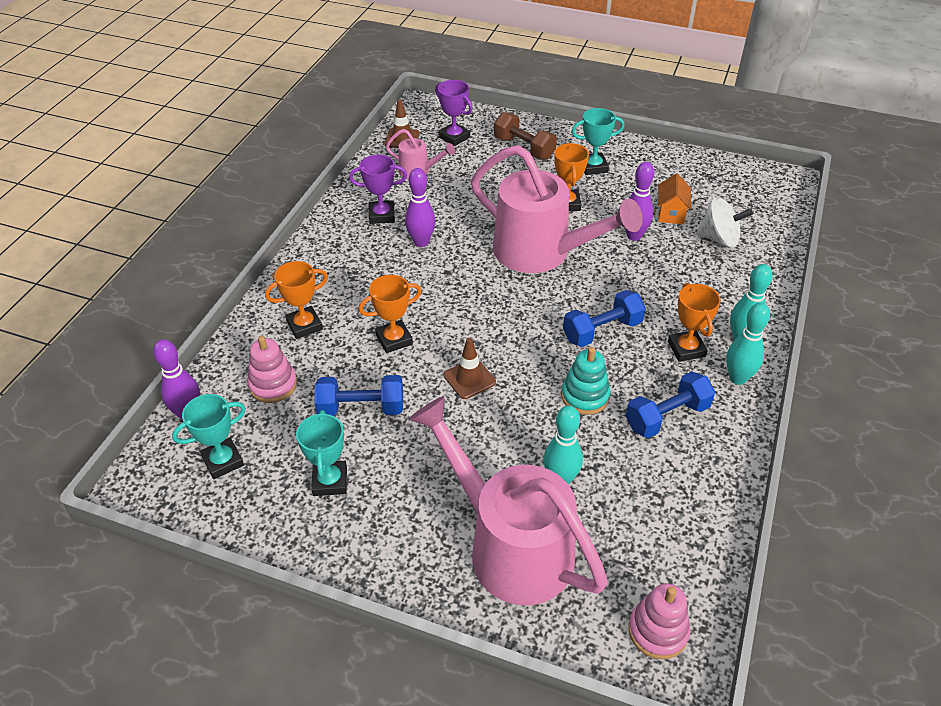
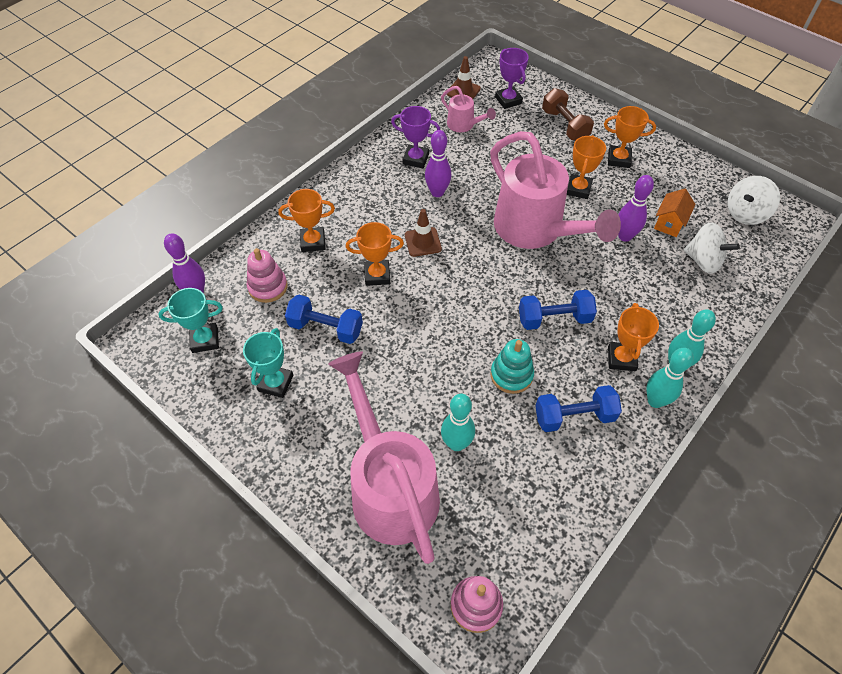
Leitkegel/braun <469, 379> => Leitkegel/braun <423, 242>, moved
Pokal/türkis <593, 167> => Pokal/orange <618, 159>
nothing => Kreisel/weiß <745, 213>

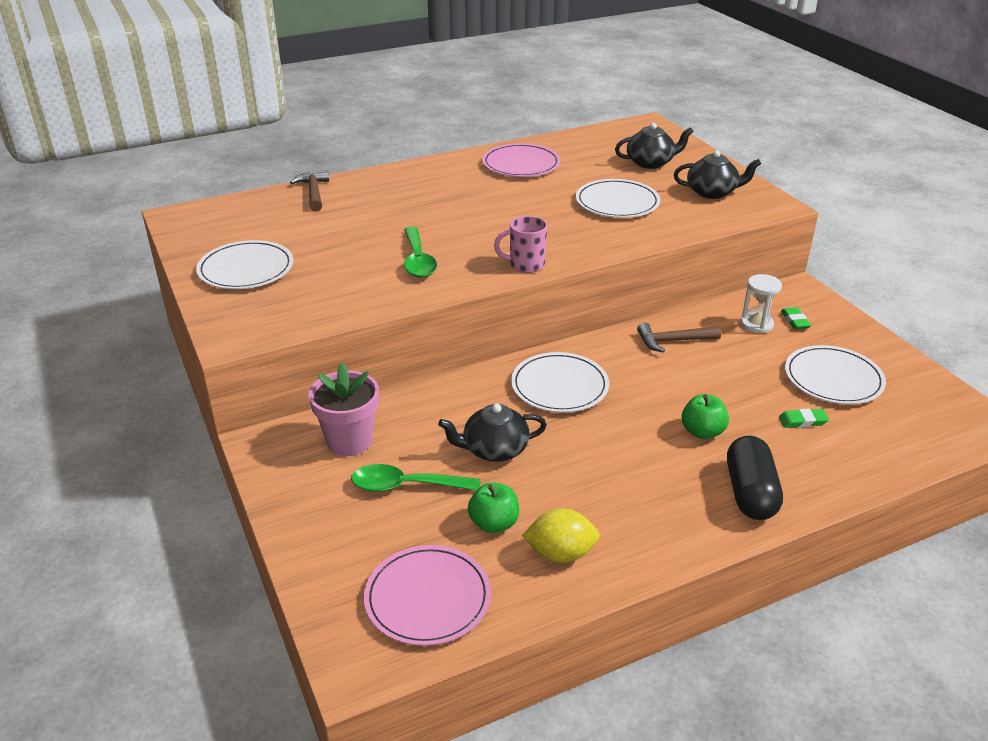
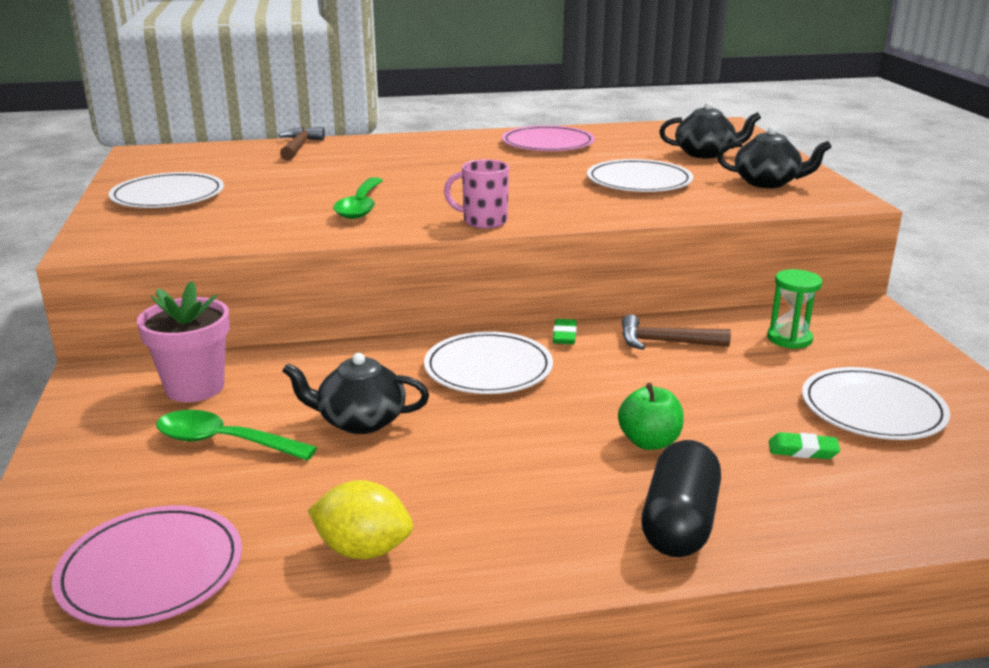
Radiergummi/grün <795, 321> => Radiergummi/grün <564, 335>, moved
Sanduhr/weiß <756, 324> => Sanduhr/grün <789, 338>
Apfel/grün <494, 523> => nothing

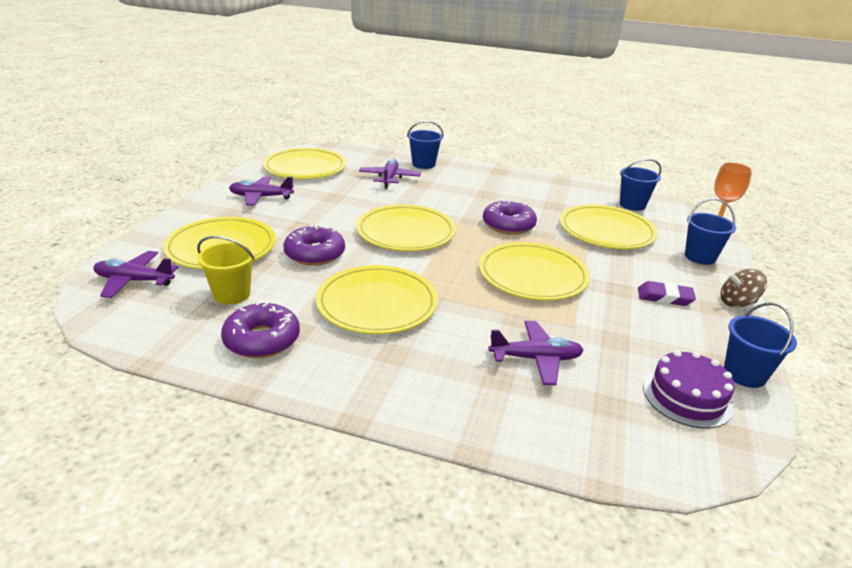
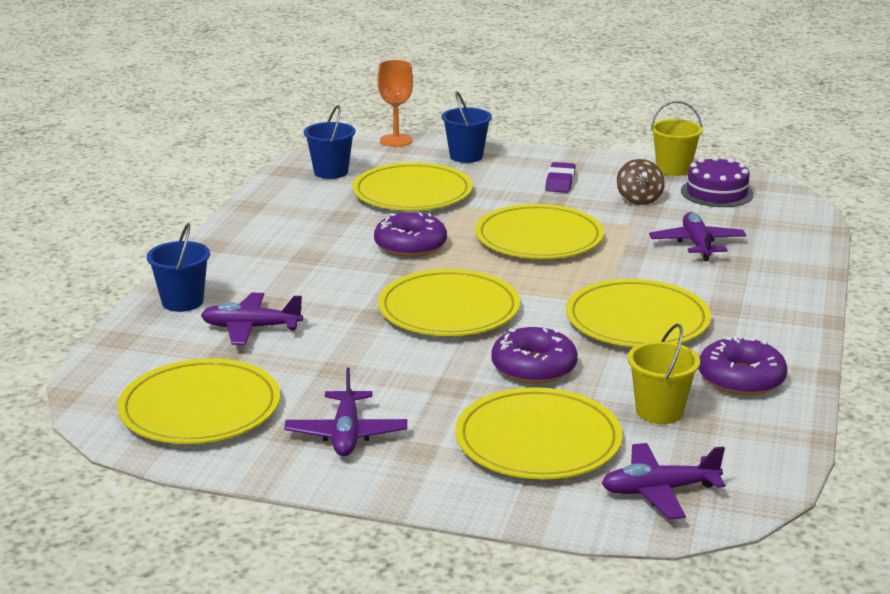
Flugzeug/lila <134, 281> => Flugzeug/lila <659, 491>, 75 degrees clockwise
Kreisel/braun <737, 303> => Kreisel/braun <639, 199>, moved
Eimer/blau <744, 374> => Eimer/gelb <673, 169>

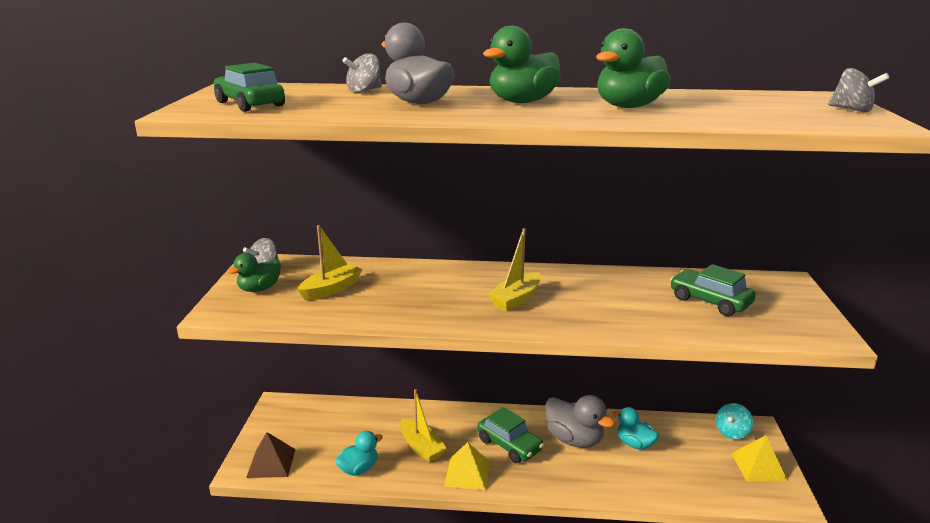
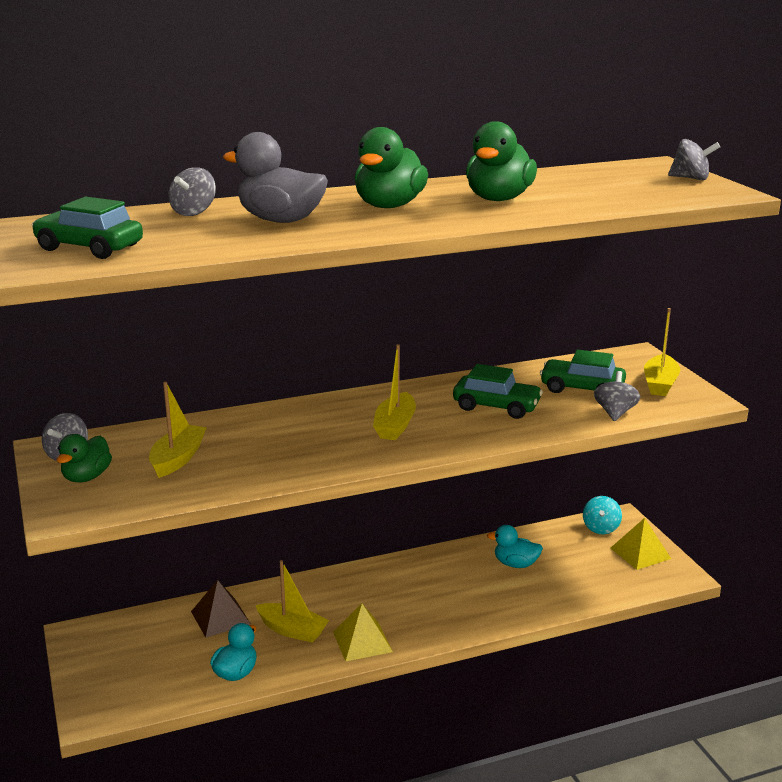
Pyramide/braun <271, 463> => Pyramide/braun <220, 617>, moved
Auto/grün <509, 445> => Auto/grün <496, 406>, moved
nothing => Kreisel/grau <615, 413>
nothing => Boot/gelb <660, 384>
Ente/grau <574, 439> => nothing

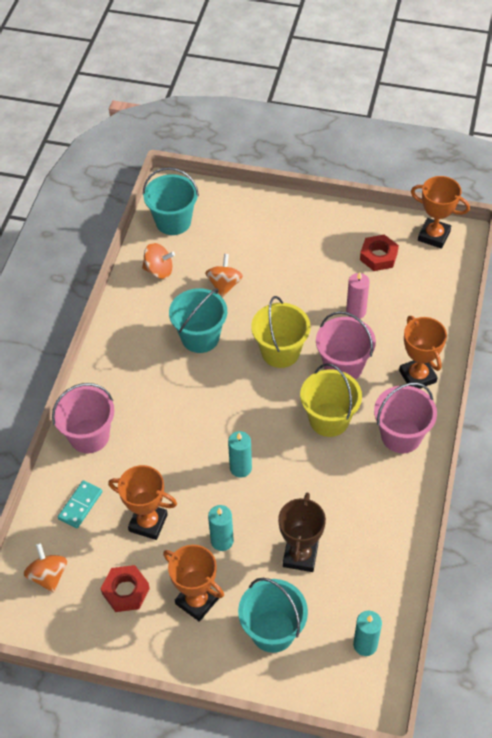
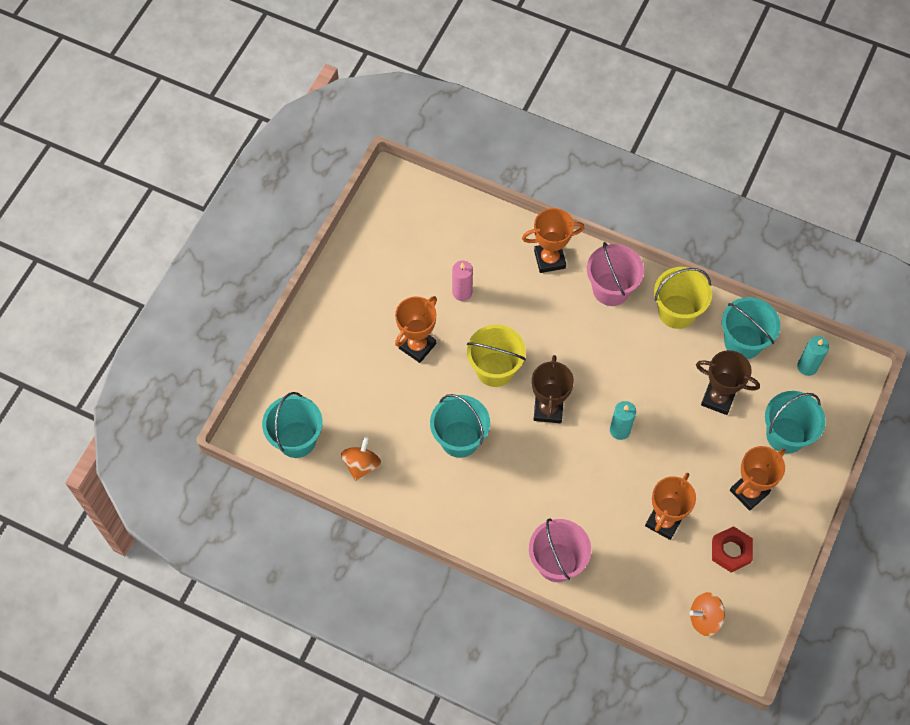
Pokal/orange <434, 236> => Pokal/orange <417, 346>, moved
nothing => Pokal/braun <548, 409>
Eimer/gelb <329, 419> => Eimer/gelb <677, 312>, moved
nothing => Eimer/türkis <743, 342>
Dominostein/türkis <80, 505> => nothing
Kreisel/orange <224, 285> => nothing
Kerze/türkis <222, 541> => nothing
Eimer/rosa <343, 366> => nothing
Sechskantmutter/rot <378, 256> => nothing

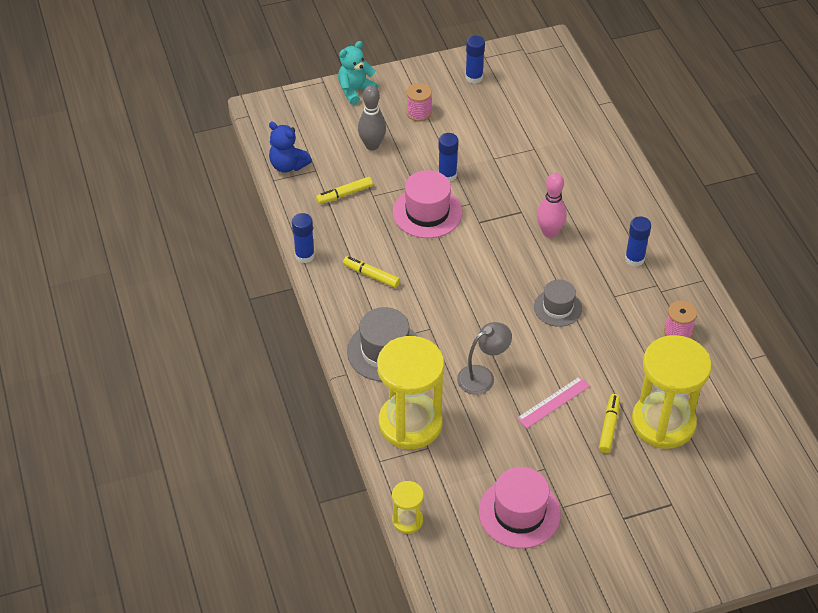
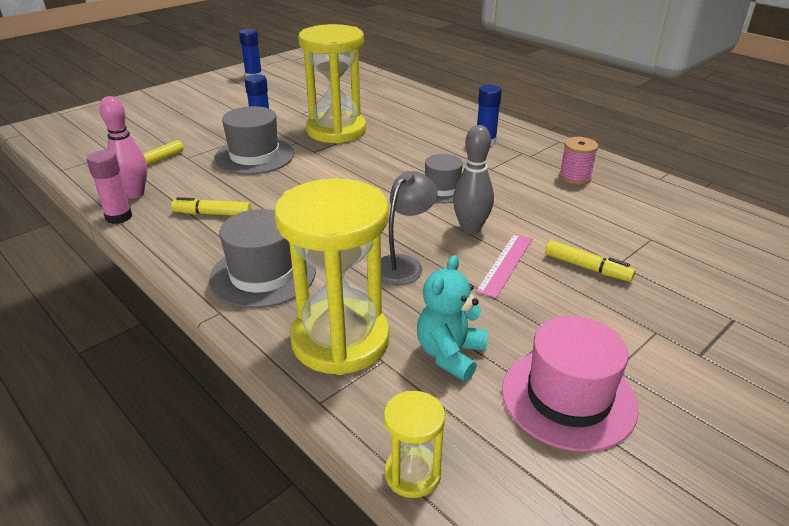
Klebestift/blau <304, 255> => Klebestift/rosa <119, 217>
Bowlingkegel/rosa <549, 232> => Bowlingkegel/rosa <134, 194>, moved
Hut/rosa <427, 212> => Hut/grau <254, 156>
Sanduhr/gelb <663, 423> => Sanduhr/gelb <336, 131>, moved
Teddybär/türkis <355, 91> => Teddybär/türkis <450, 354>, moved
Bowlingkegel/grau <372, 145> => Bowlingkegel/grau <470, 229>, moved
Filzstift/gelb <609, 426> => Filzstift/gelb <587, 267>, 135 degrees clockwise
Teddybär/blau <288, 165> => nothing
Garnrolle/rosa <418, 113> => nothing

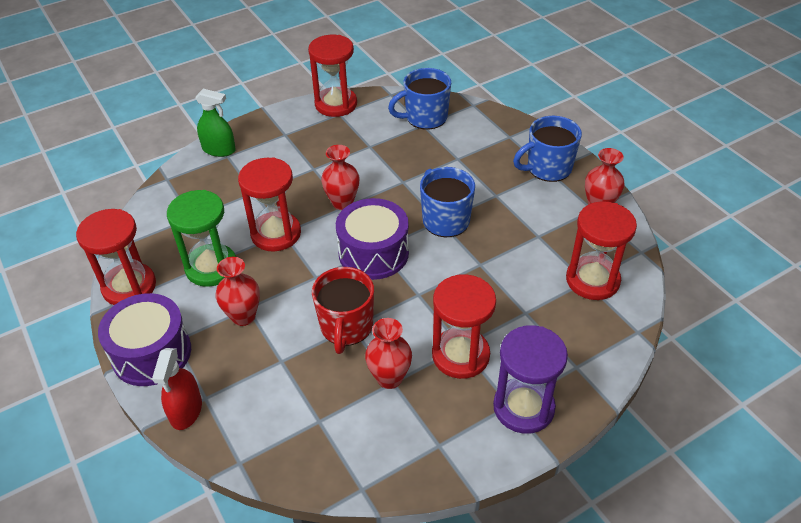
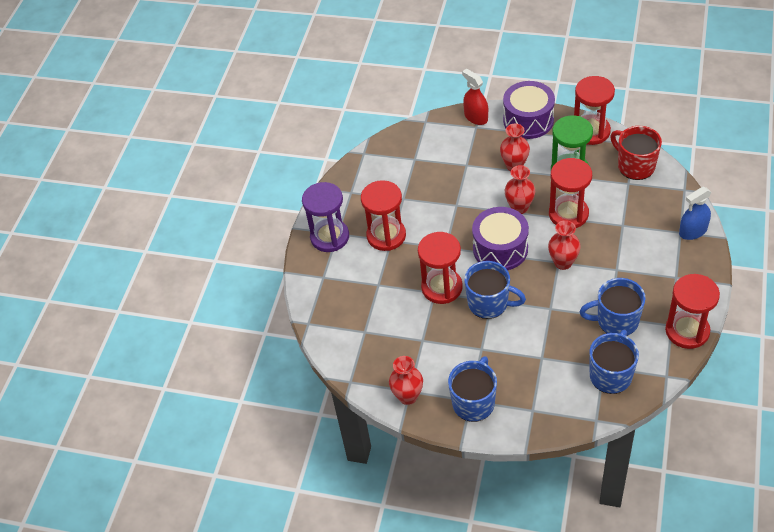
Sanduhr/rot <592, 280> => Sanduhr/rot <442, 287>, moved
Vase/rot <389, 378> => Vase/rot <519, 207>, moved
nothing => Tasse/blau <616, 321>
Tasse/rot <346, 327> => Tasse/rot <635, 166>, moved
Sprühflasche/grün <219, 150> => Sprühflasche/blau <693, 231>

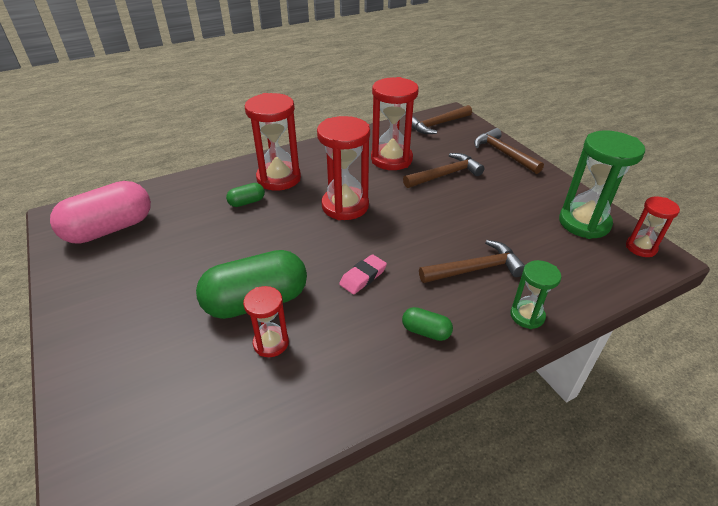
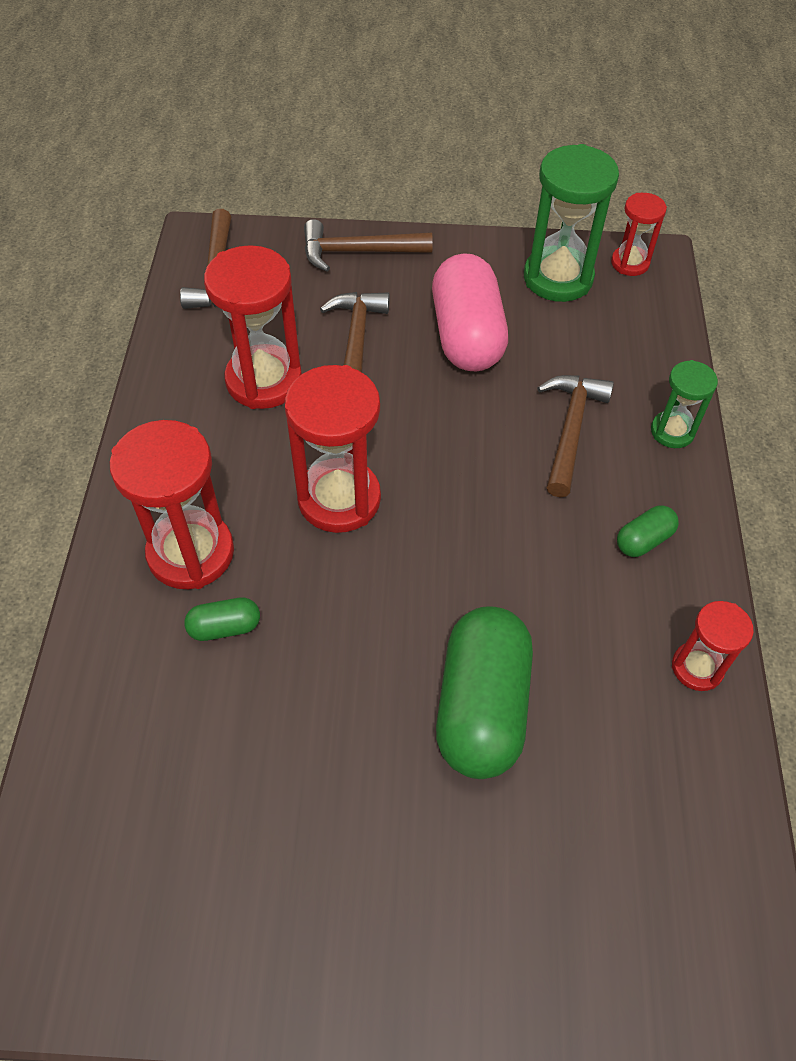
Kapsel/grün <247, 202> => Kapsel/grün <225, 627>, 75 degrees clockwise
Kapsel/rosa <110, 229> => Kapsel/rosa <467, 335>, moved
Sanduhr/rot <271, 343> => Sanduhr/rot <697, 667>, moved
Radiergummi/rosa <363, 277> => nothing

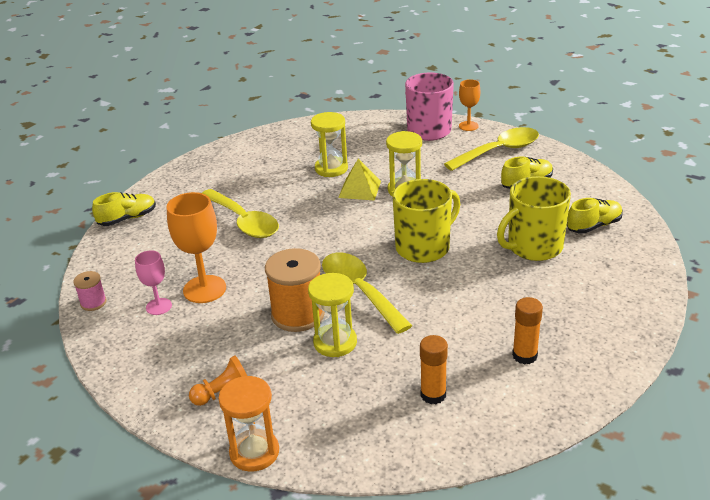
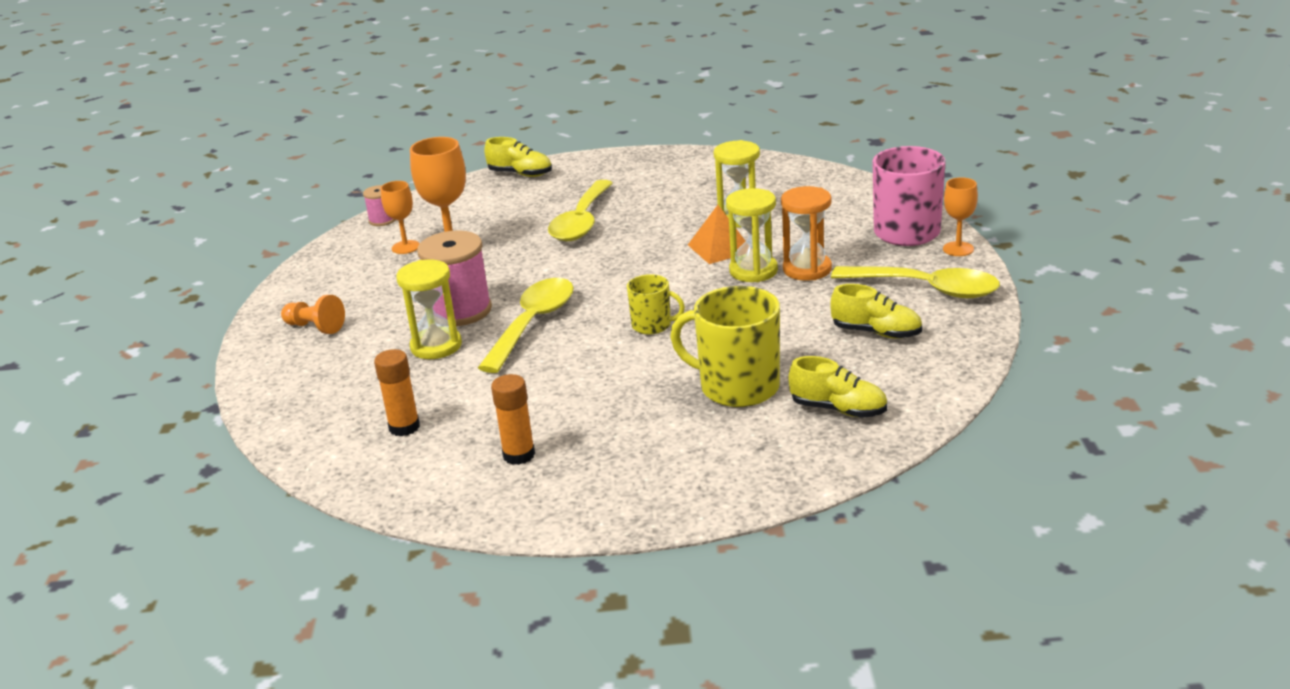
Kelch/rosa <159, 306> => Kelch/orange <405, 247>
Garnrolle/orange <298, 314> => Garnrolle/rosa <460, 311>
Tasse/gelb <424, 247> => Tasse/gelb <652, 325>, x0.55
Pyramide/gelb <360, 189> => Pyramide/orange <720, 248>
Sanduhr/orange <254, 452> => Sanduhr/orange <807, 269>, moved

